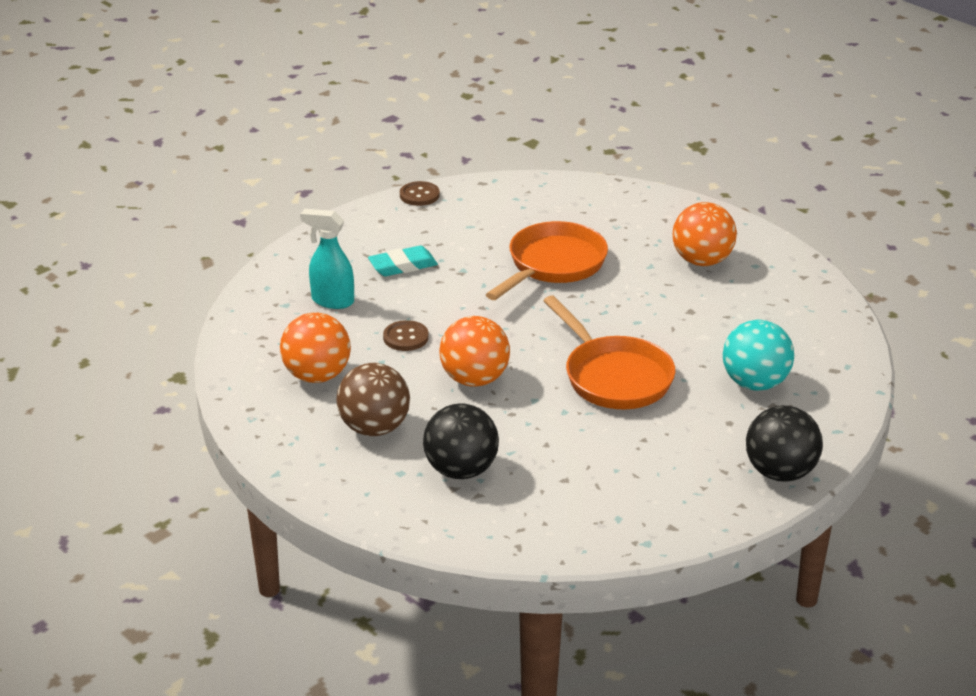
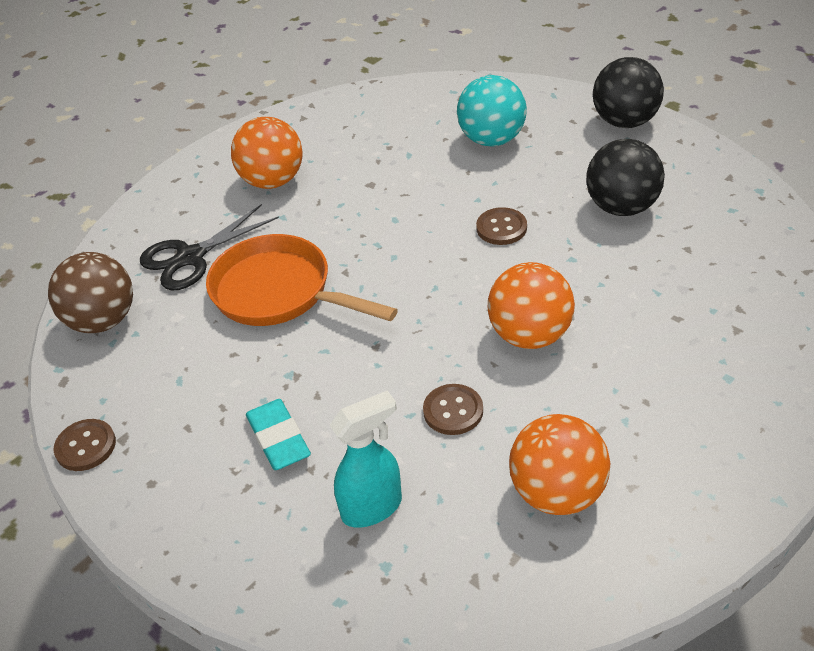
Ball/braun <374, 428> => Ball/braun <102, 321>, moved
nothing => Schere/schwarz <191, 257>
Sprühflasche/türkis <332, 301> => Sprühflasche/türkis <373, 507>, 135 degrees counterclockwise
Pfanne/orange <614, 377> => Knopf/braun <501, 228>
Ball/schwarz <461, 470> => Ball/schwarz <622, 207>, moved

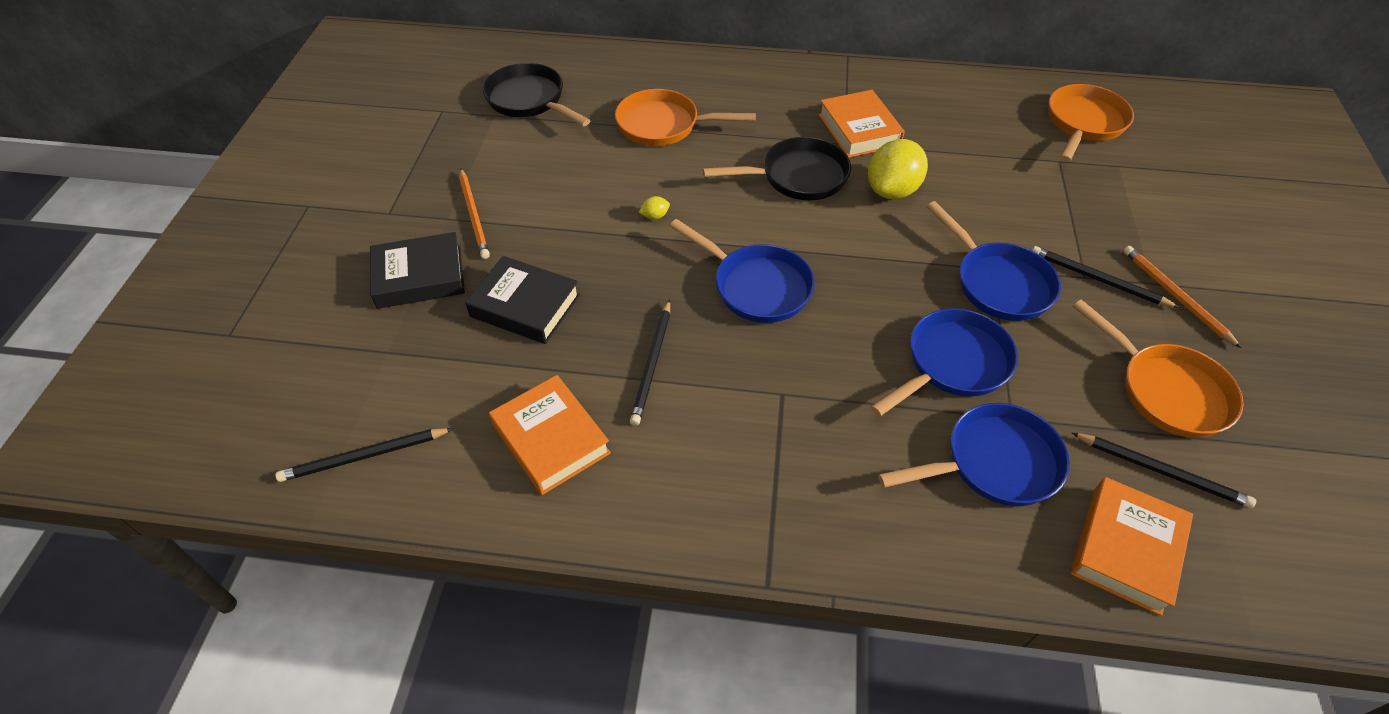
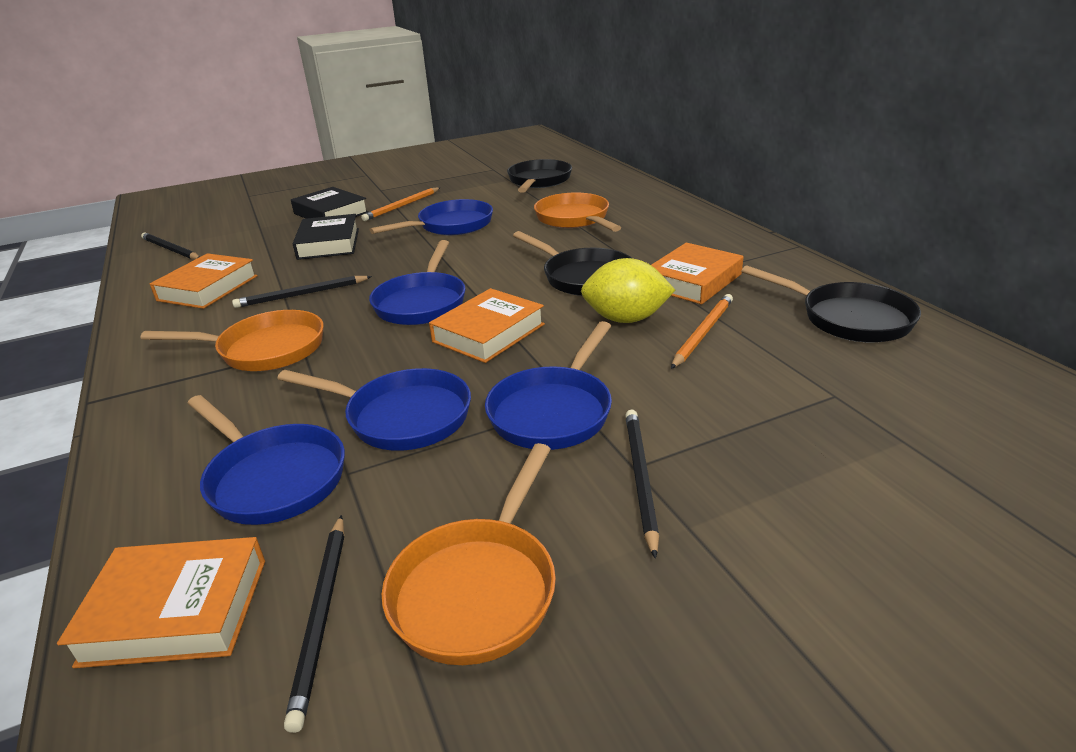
Pfanne/orange <1083, 123> => Pfanne/orange <265, 349>, moved
nothing => Pfanne/blau <451, 226>
nothing => Buch/orange <489, 333>
Bleistift/orange <1175, 296> => Bleistift/orange <703, 333>, moved
nothing => Pfanne/schwarz <848, 318>
Zitrone/gelb <655, 216> => nothing

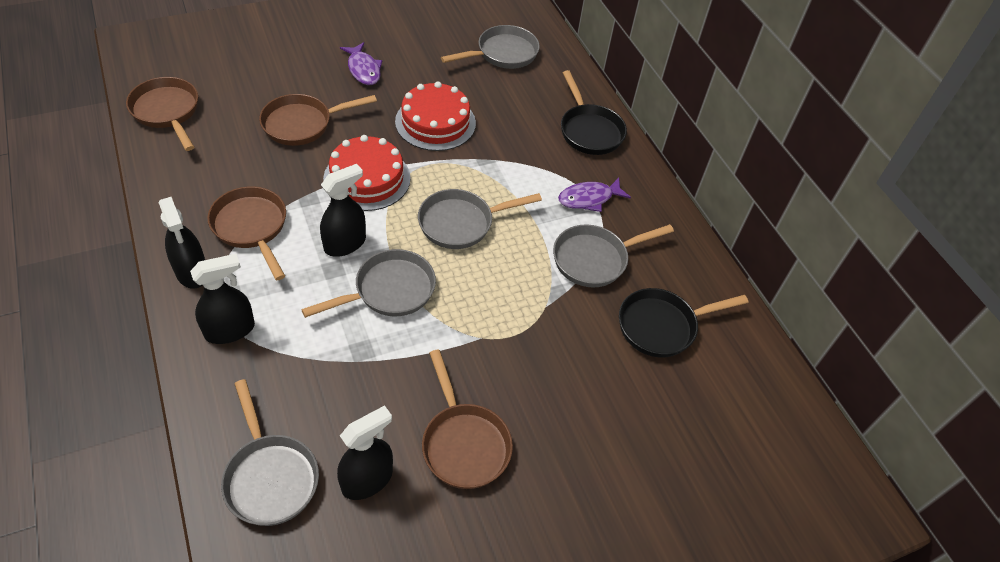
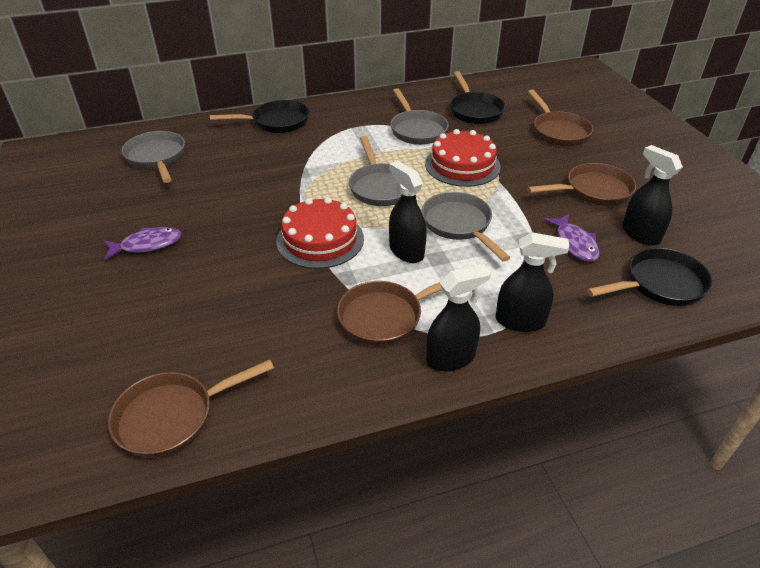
Kuchen/rot <435, 122> => Kuchen/rot <462, 165>, moved
Sprühflasche/schwarz <230, 330> => Sprühflasche/schwarz <520, 321>, 120 degrees clockwise
Pfanne/braun <302, 124> => Pfanne/braun <558, 131>, moved
Fisch/lila <589, 199> => Fisch/lila <574, 243>, moved
Pfanne/grau <270, 476> => Pfanne/schwarz <659, 284>

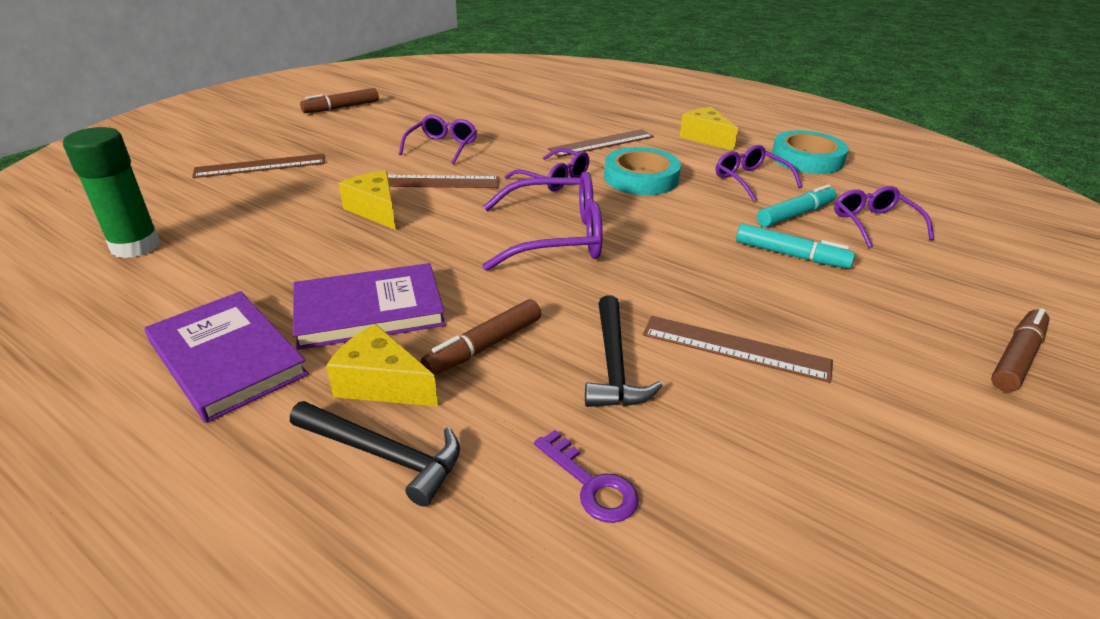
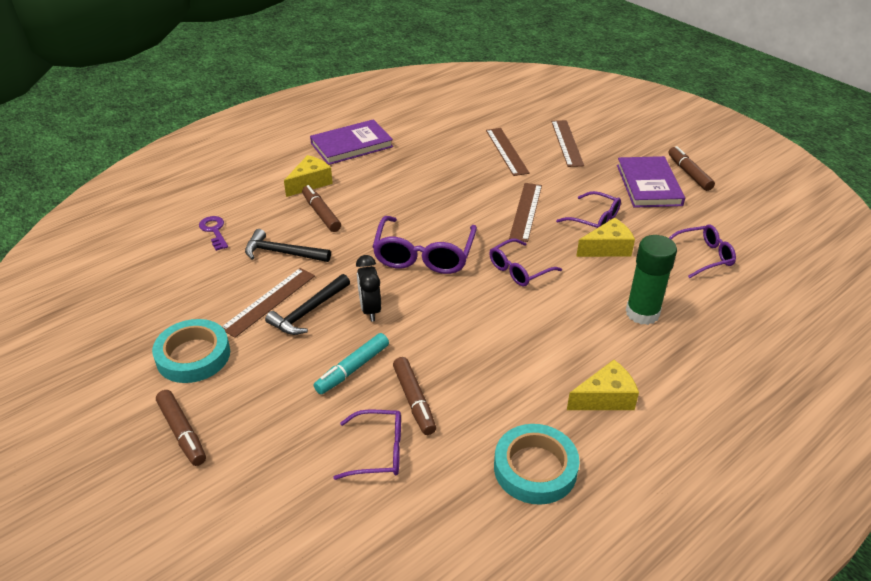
Klebeband/türkis <641, 178> => Klebeband/türkis <193, 356>, moved
Schlüssel/lila <591, 484> => Schlüssel/lila <214, 231>, 90 degrees clockwise
Hammer/schwarz <384, 455> => Hammer/schwarz <308, 312>, moved
nothing => Wecker/schwarz <370, 310>
Filzstift/türkis <795, 214> => Filzstift/braun <414, 400>
Lineal/braun <602, 143> => Lineal/braun <506, 151>, moved
Käse/gelb <375, 210> => Käse/gelb <607, 248>, moved
Buch/lila <369, 310> => Buch/lila <648, 185>, moved
Klebestift/grün <135, 246> => Klebestift/grün <642, 313>, moved
Brille/lila <750, 180> => Brille/lila <703, 256>, moved

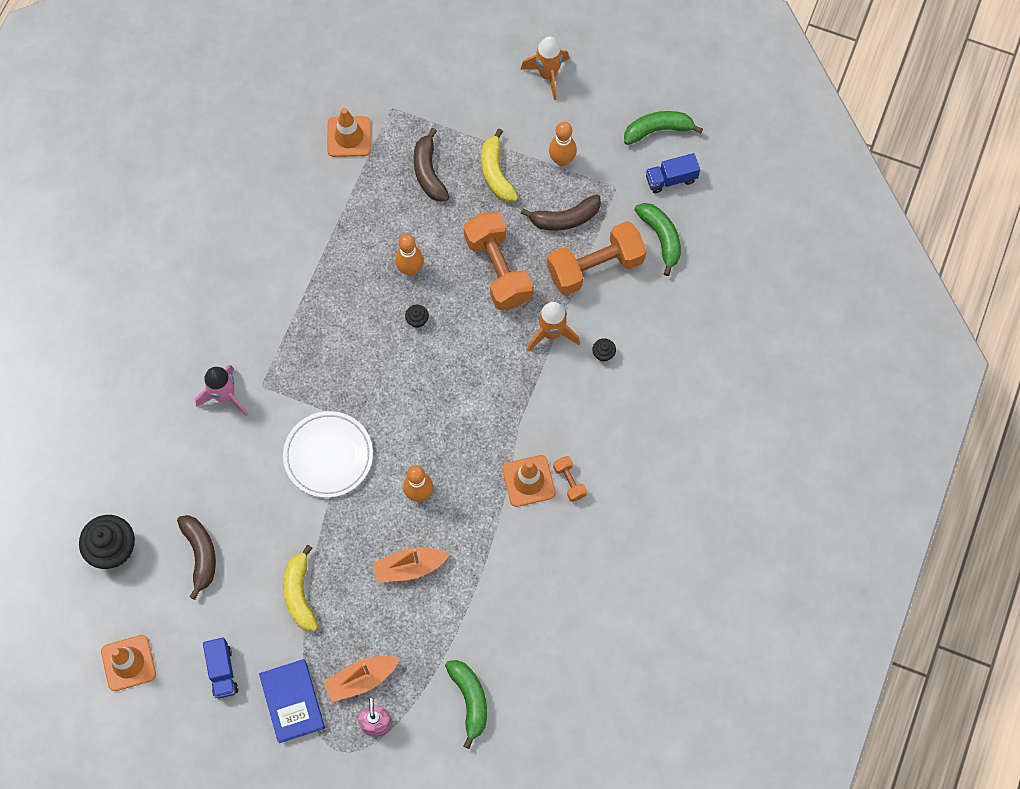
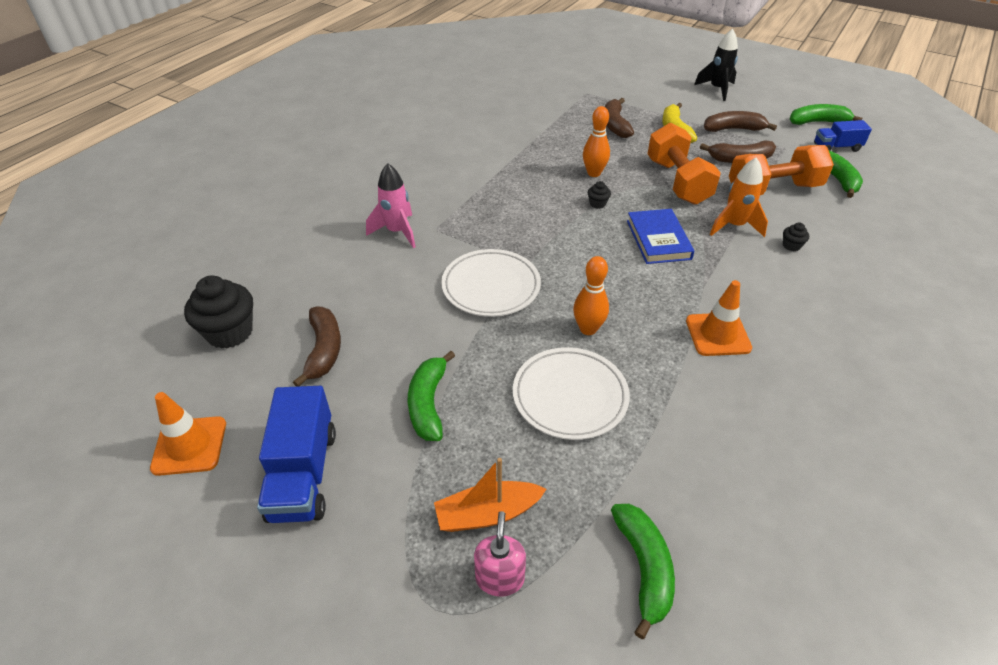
Lastwagen/blau <222, 671> => Lastwagen/blau <303, 474>, x1.63
Banane/gelb <299, 593> => Banane/grün <428, 403>
Boot/orange <409, 567> => Teller/weiß <570, 396>
Buch/blau <292, 701> => Buch/blau <658, 240>, moved
Rakete/orange <548, 75> => Rakete/schwarz <717, 89>
Bowlingkegel/orange <562, 160> => Banane/braun <733, 129>
Leitkegel/orange <349, 137> => nothing
Hantel/orange <569, 481> => nothing

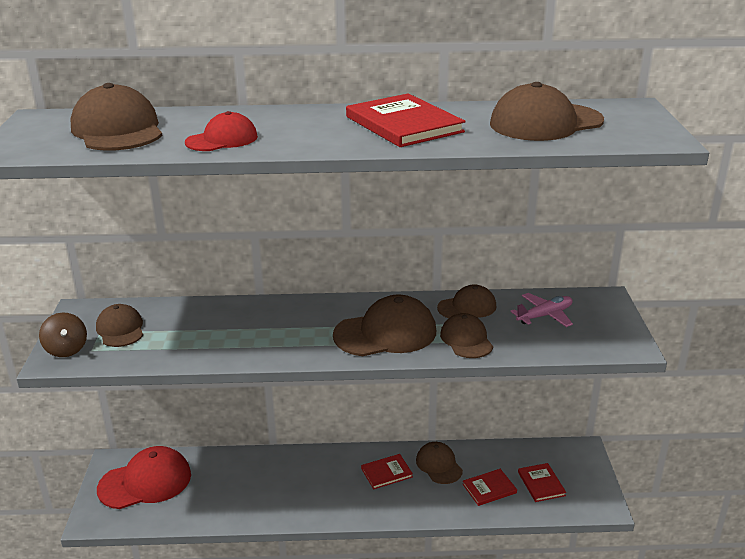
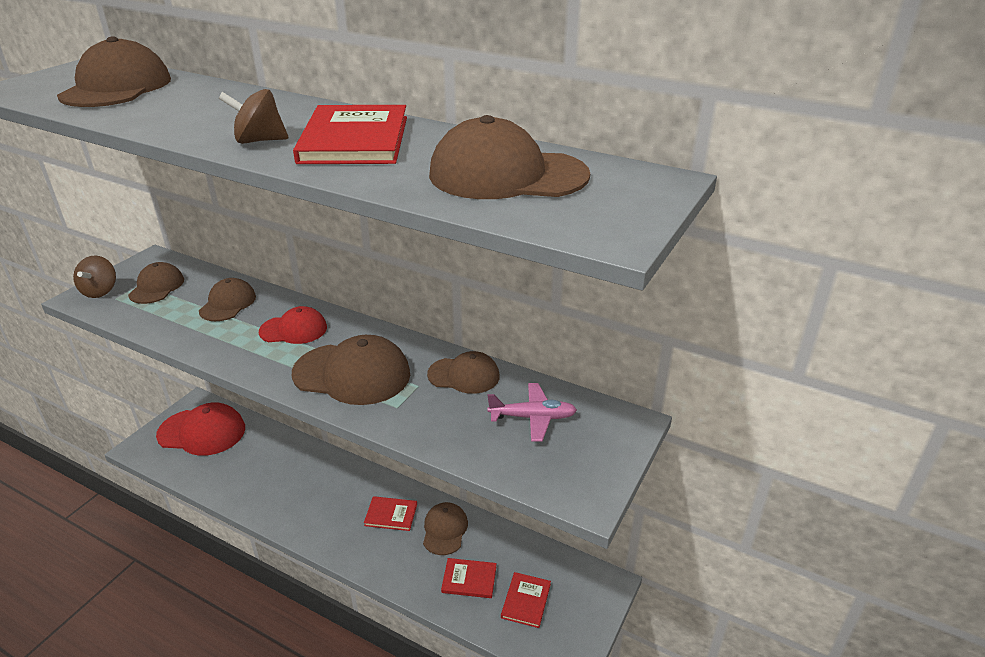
Kappe/braun <466, 340> => Kappe/braun <228, 303>, moved
nothing => Kreisel/braun <259, 141>
Kappe/rot <222, 139> => Kappe/rot <293, 330>, moved

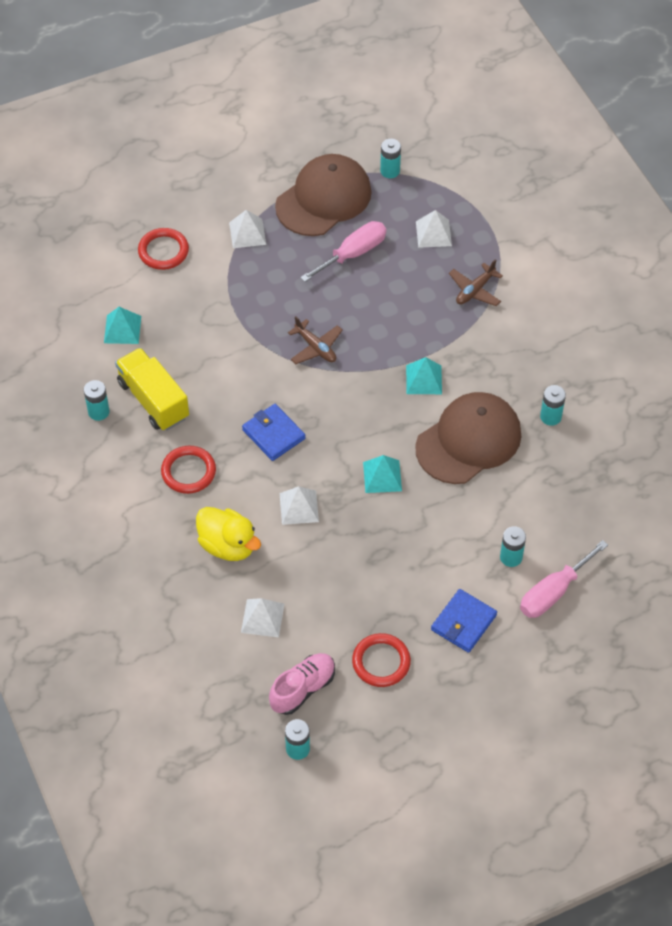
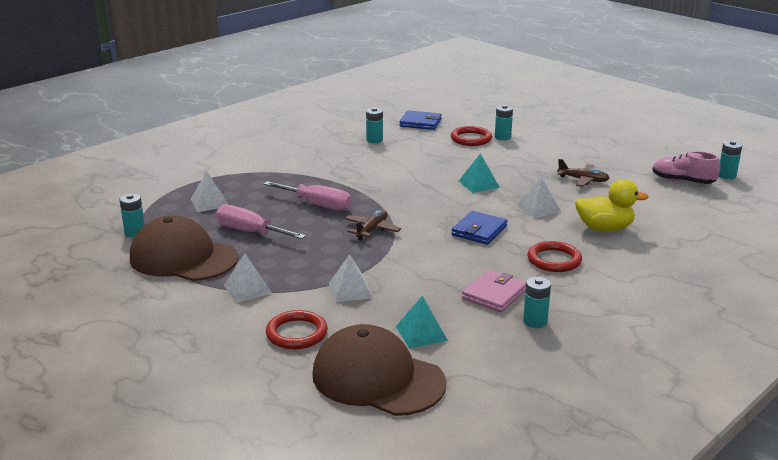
Schraubenzieher/rosa <553, 592> => Schraubenzieher/rosa <317, 205>, moved
Kappe/braun <468, 441> => Kappe/braun <378, 378>, moved
Pyramide/weiß <262, 618> => Pyramide/weiß <350, 290>, moved
Geldbörse/blau <463, 622> => Geldbörse/blau <420, 123>, moved
Ring/rot <381, 662> => Ring/rot <471, 139>, moved
Lastwagen/gelb <153, 400> => Geldbörse/rosa <494, 294>
Flugzeug/braun <475, 290> => Flugzeug/braun <583, 180>, moved
Ente/gelb <228, 545> => Ente/gelb <604, 229>, 75 degrees clockwise
Pyramide/türkis <424, 379> => nothing

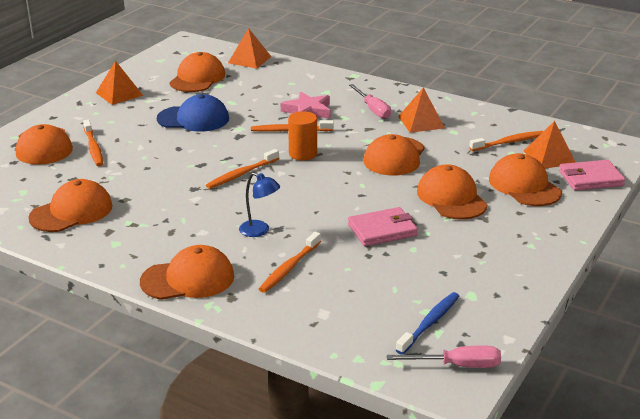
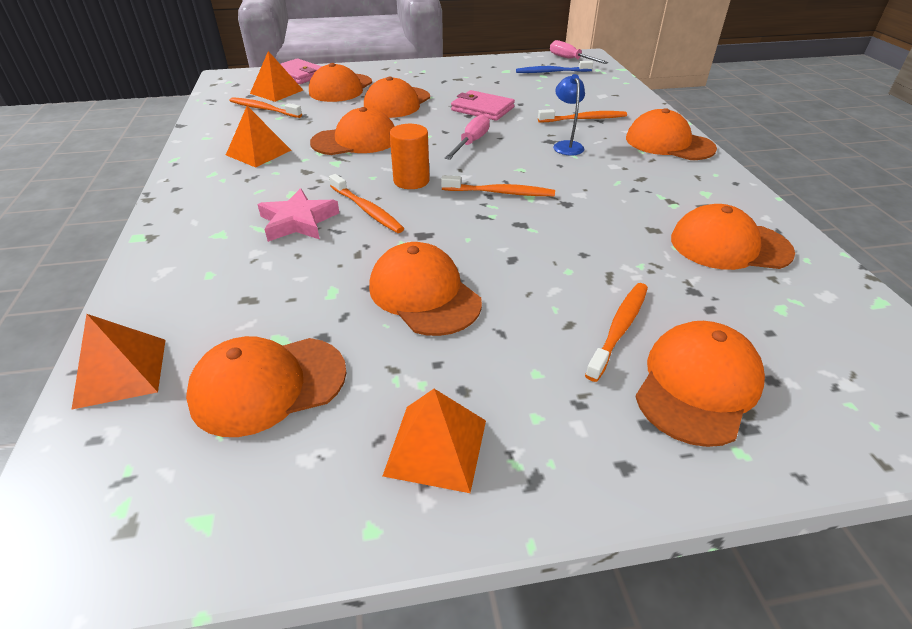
Kappe/blau <193, 119> => Kappe/orange <424, 294>
Schraubenzieher/rosa <373, 110> => Schraubenzieher/rosa <471, 143>, moved

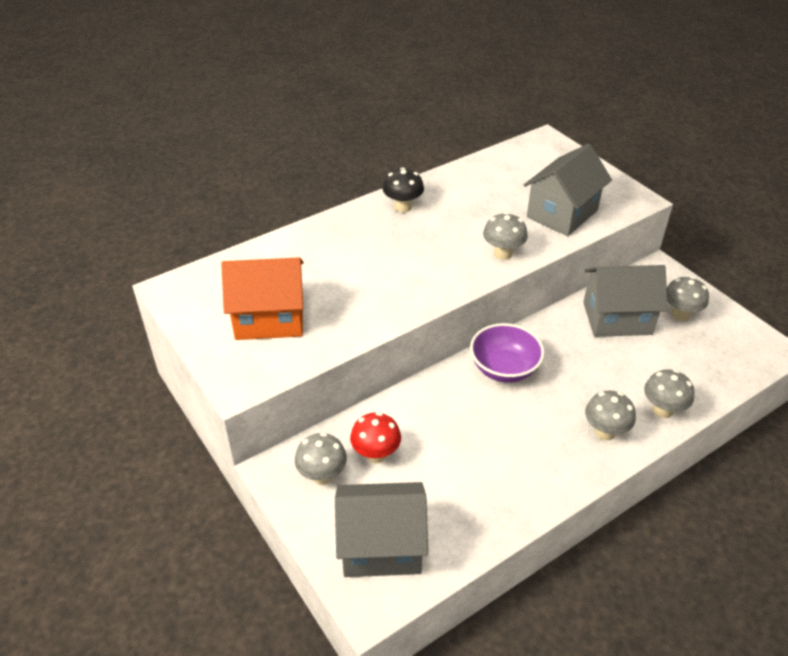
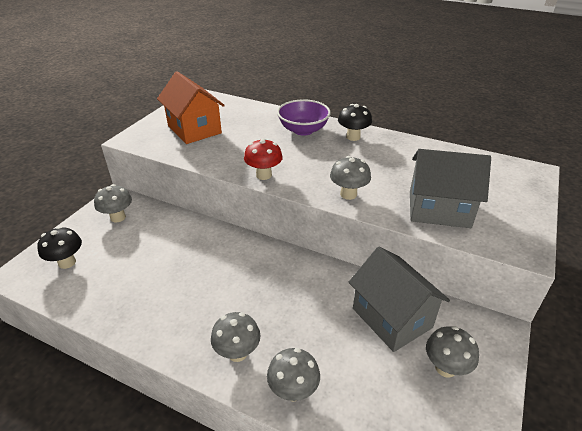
Haus/grau <381, 546> => Pilz/schwarz <67, 262>
Pilz/rot <376, 454> => Pilz/rot <264, 175>, moved
Schüssel/lila <504, 368> => Schüssel/lila <303, 130>, moved

